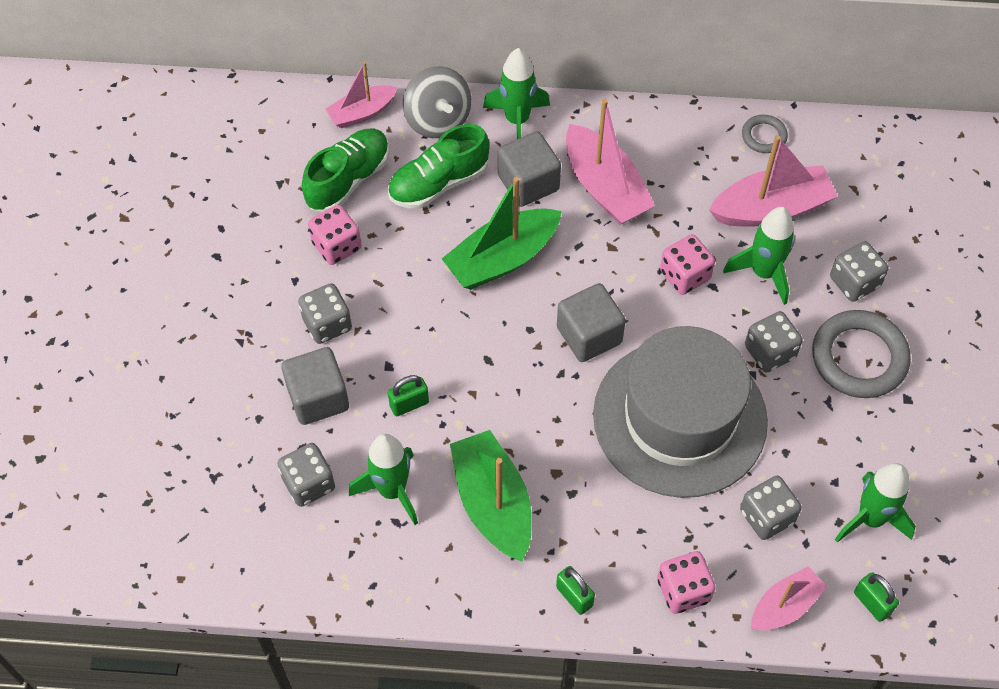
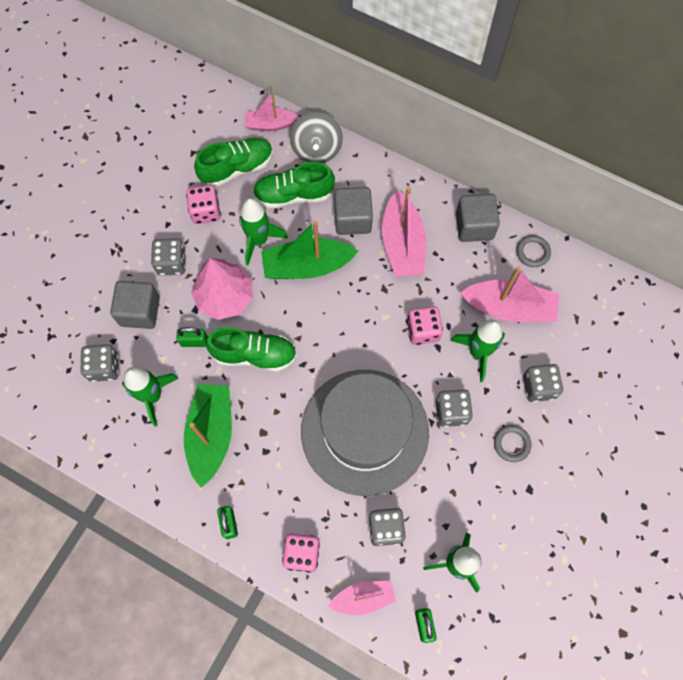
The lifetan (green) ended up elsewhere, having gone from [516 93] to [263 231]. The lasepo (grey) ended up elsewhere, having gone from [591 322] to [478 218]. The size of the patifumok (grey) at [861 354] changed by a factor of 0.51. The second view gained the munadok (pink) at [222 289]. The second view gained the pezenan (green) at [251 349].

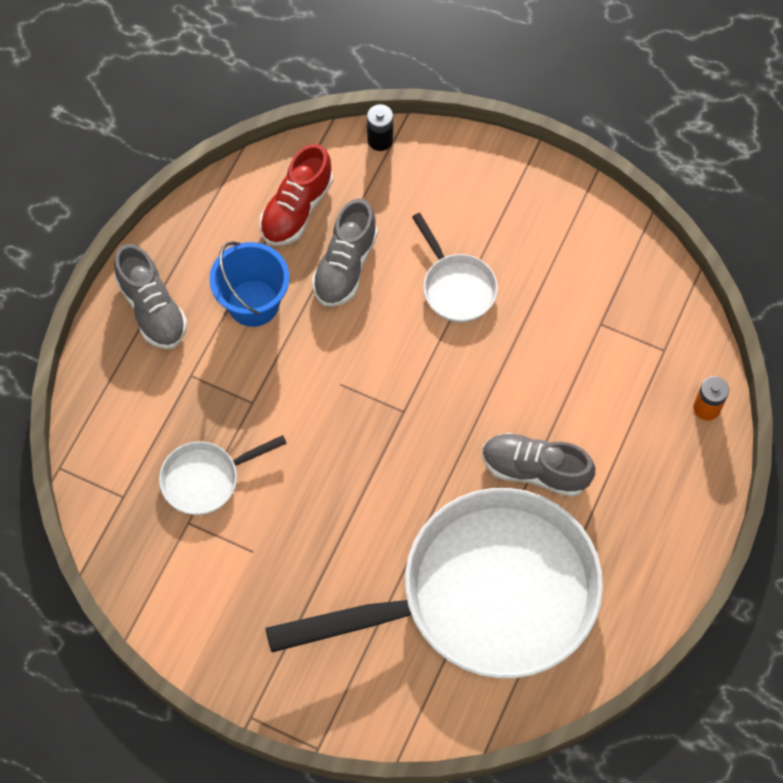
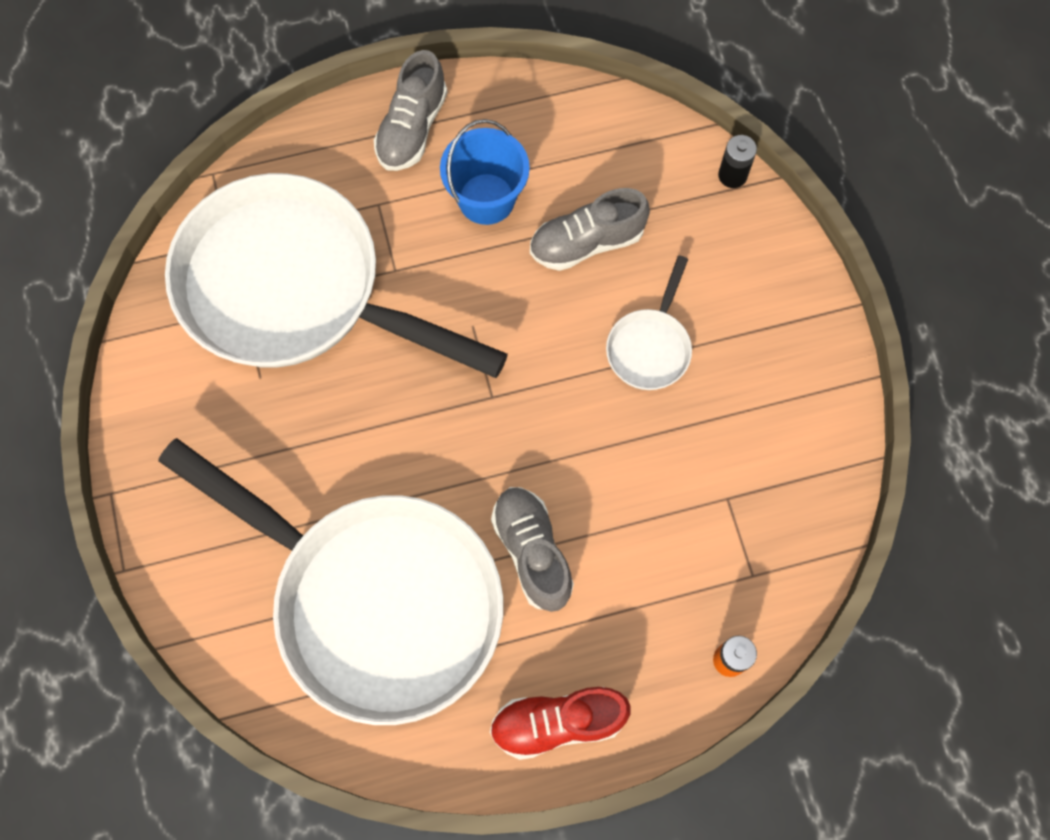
The pezenan (red) ended up elsewhere, having gone from [296 195] to [560 723]. The size of the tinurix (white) at [223 475] changed by a factor of 2.46.

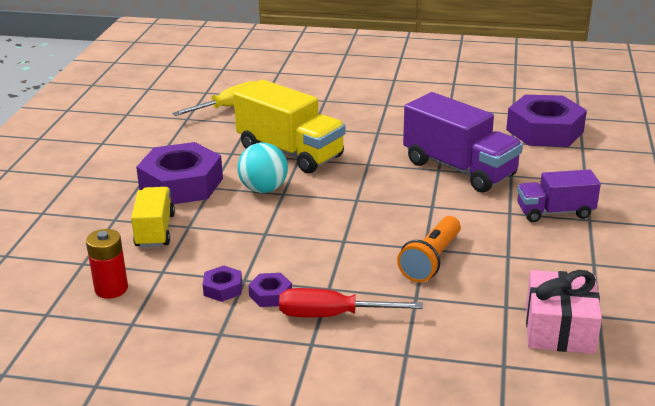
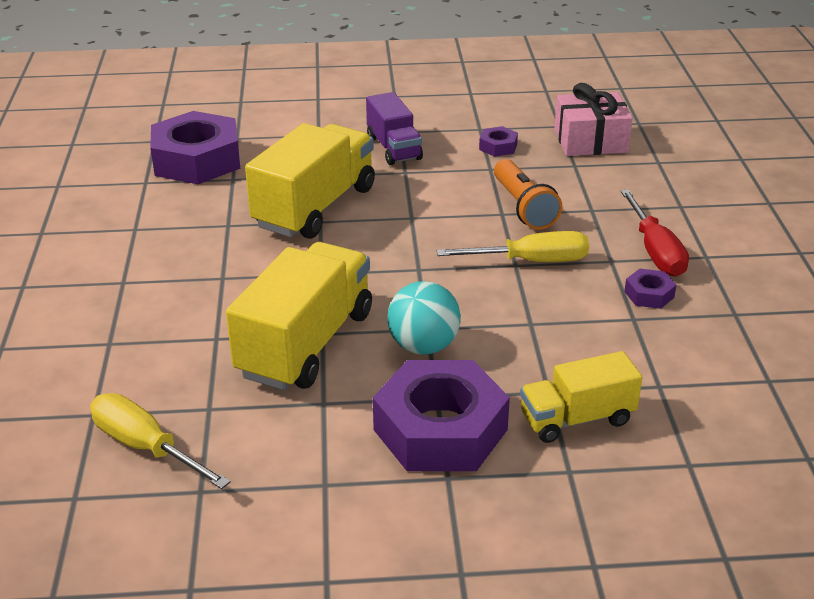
What was the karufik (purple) at [463 142] turned into the karufik (yellow) at [310 181]. The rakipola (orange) at [429 249] ended up facing another way, 60 degrees clockwise from before. The second view lost the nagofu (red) at [107 264]. The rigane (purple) ended up elsewhere, having gone from [222 284] to [498 141]. The second view gained the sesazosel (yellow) at [513 246].

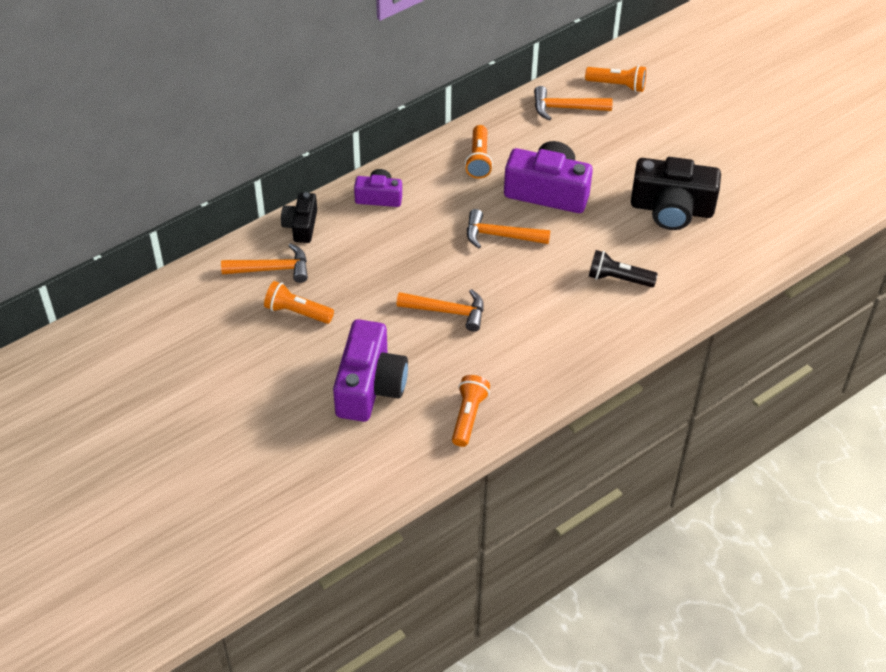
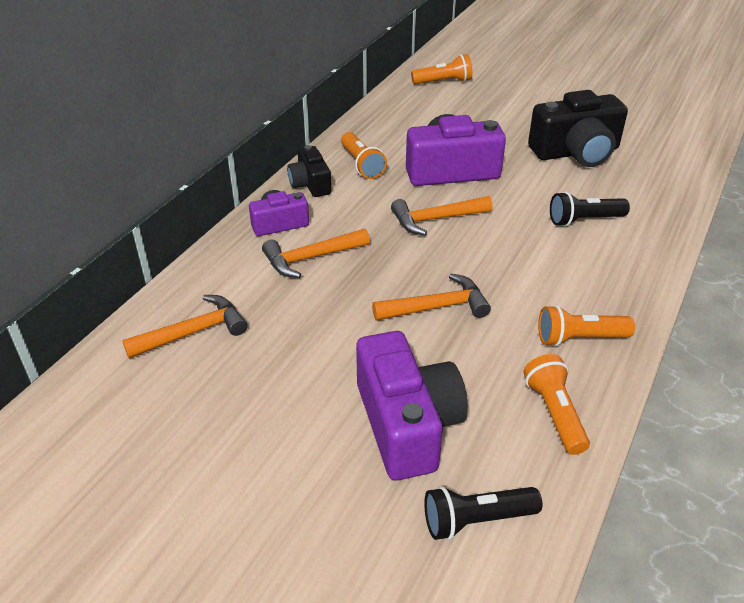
The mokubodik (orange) ended up elsewhere, having gone from [573 103] to [316 253]. The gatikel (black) ended up elsewhere, having gone from [299 217] to [309 171]. The rakipola (orange) ended up elsewhere, having gone from [299 302] to [586 325]. The second view gained the rakipola (black) at [483 513].

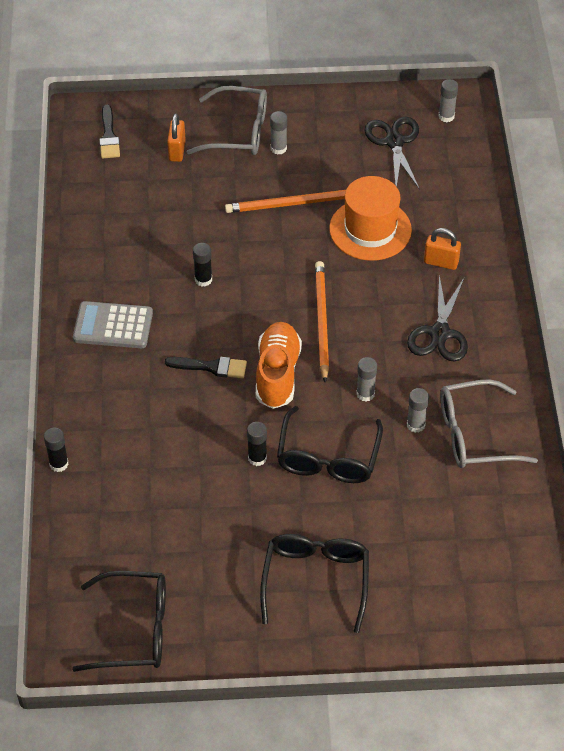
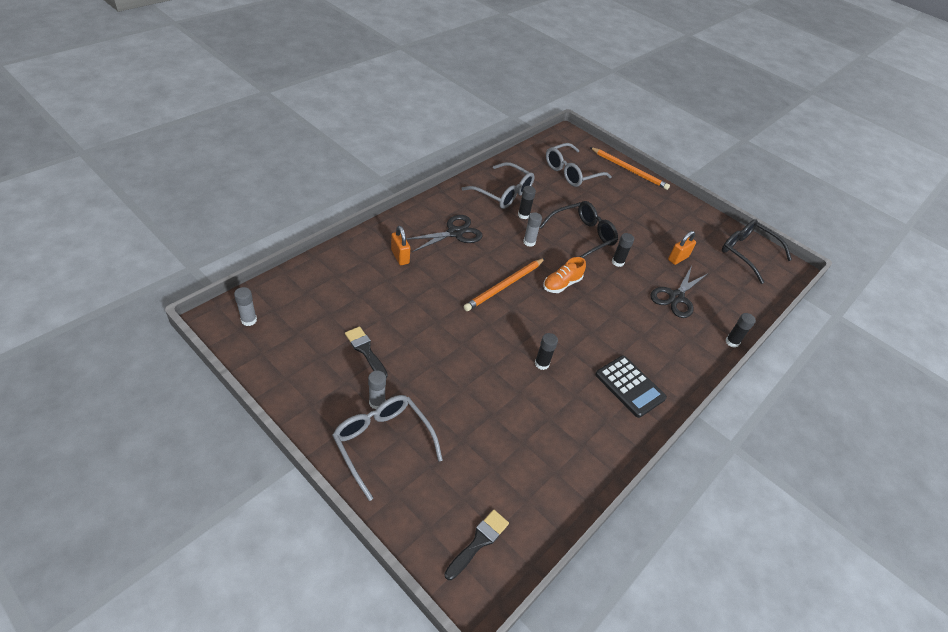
The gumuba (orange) ended up elsewhere, having gone from [176 137] to [682 248]. The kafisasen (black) ended up elsewhere, having gone from [392 153] to [678 292]. The second view lost the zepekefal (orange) at [370 218]. The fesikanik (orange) ended up elsewhere, having gone from [285 201] to [630 168]. What was the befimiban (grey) at [113 324] turned into the befimiban (black) at [631 387]. The size of the pezenan (orange) at [279 365] changed by a factor of 0.67. The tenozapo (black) ended up elsewhere, having gone from [206 367] to [366 352]. What was the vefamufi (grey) at [418 410] turned into the vefamufi (black) at [527 202]. The second view lost the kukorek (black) at [314 583]. The second view gained the kukorek (grey) at [579 165].

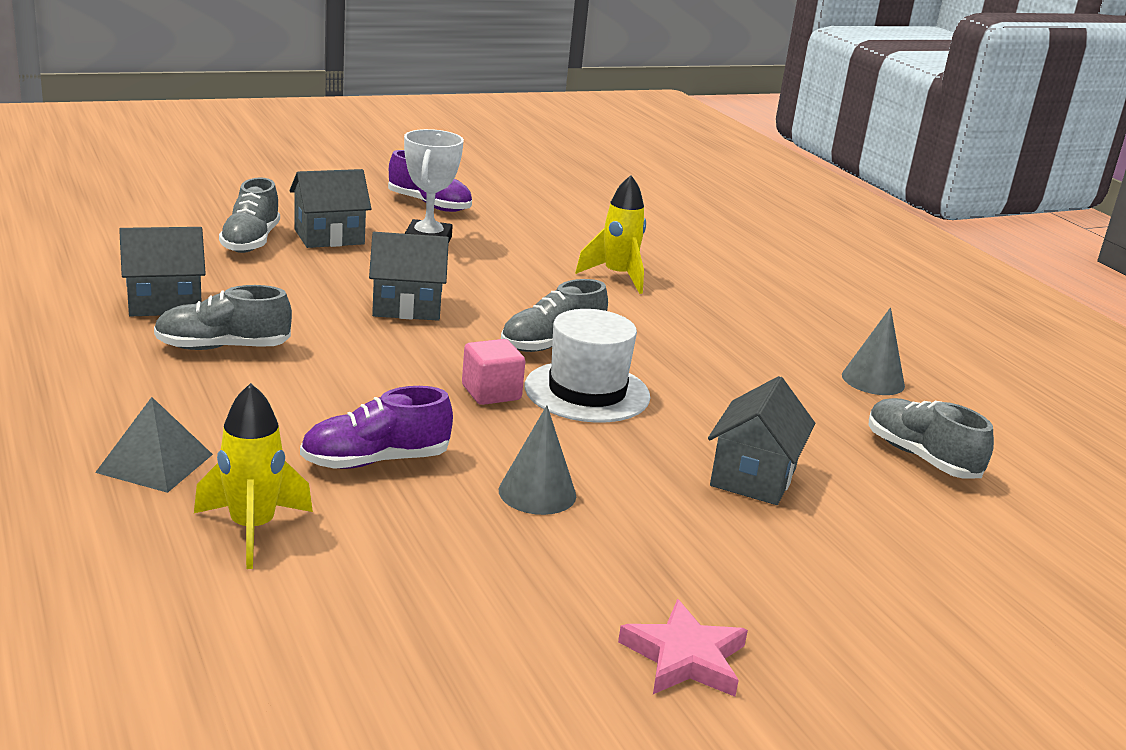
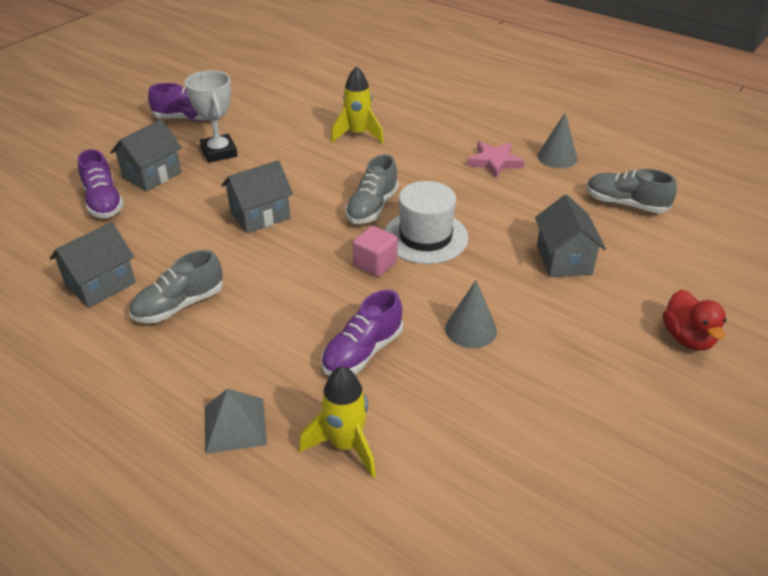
What was the pezenan (grey) at [249 215] turned into the pezenan (purple) at [101 183]. The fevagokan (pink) ended up elsewhere, having gone from [683 648] to [495 160]. The second view gained the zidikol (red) at [694 320].

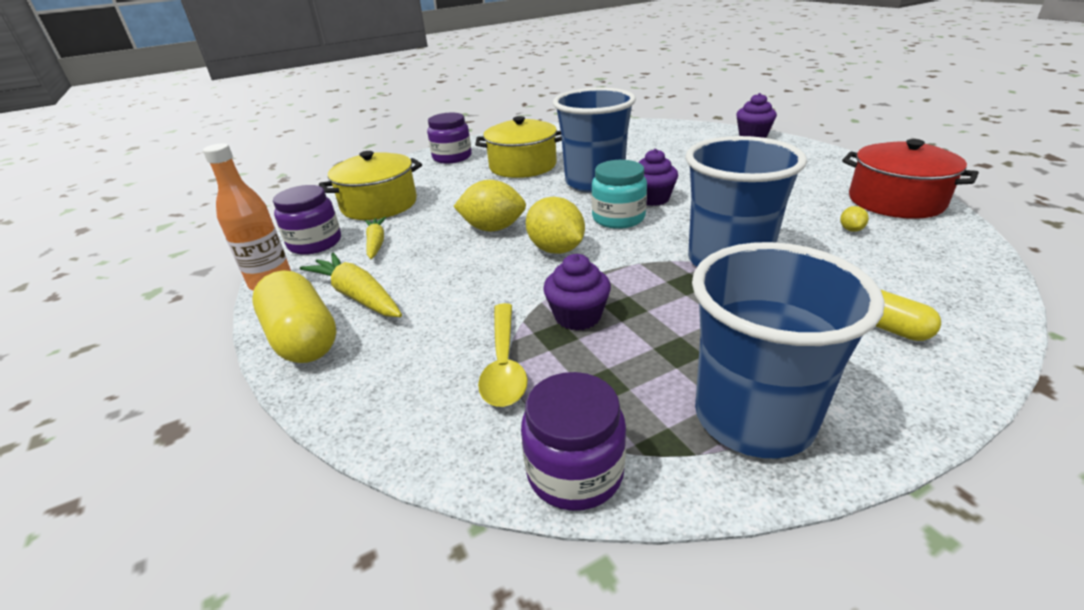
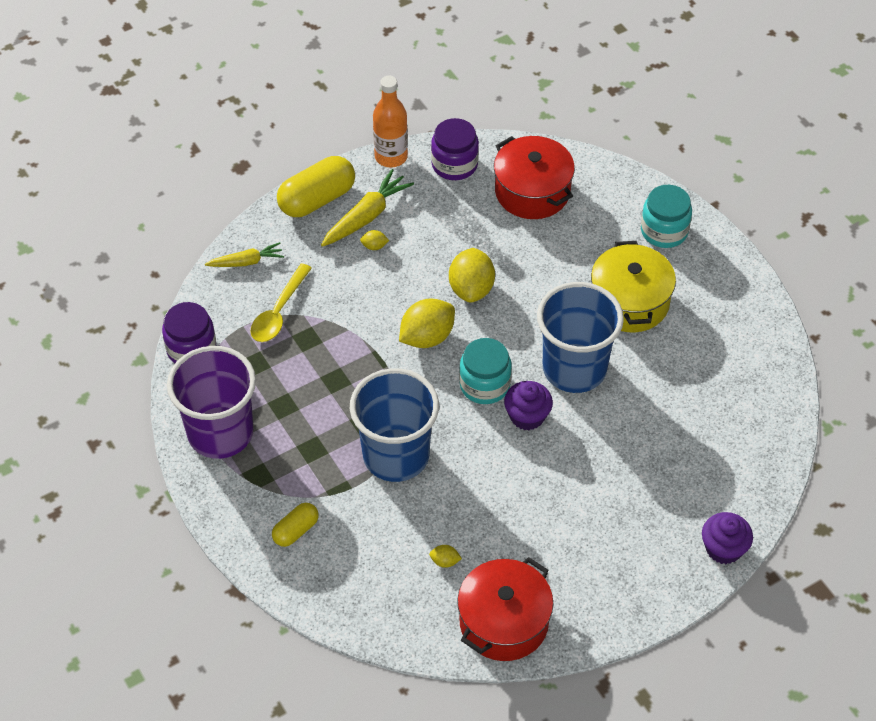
What was the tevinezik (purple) at [449 138] turned into the tevinezik (turquoise) at [666 216]. What was the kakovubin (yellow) at [370 185] turned into the kakovubin (red) at [534 177]. The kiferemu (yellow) ended up elsewhere, having gone from [375 238] to [244 254]. What was the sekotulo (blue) at [788 350] turned into the sekotulo (purple) at [211 402]. The second view lost the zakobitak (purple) at [577 292]. The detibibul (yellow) at [503 355] ended up facing another way, 60 degrees counterclockwise from before. The second view gained the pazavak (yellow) at [374 240].

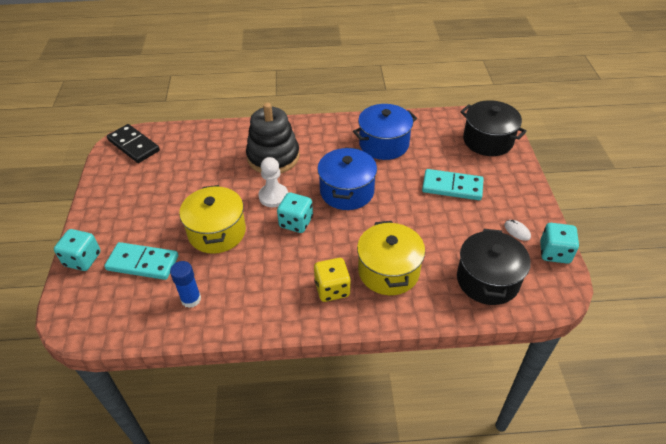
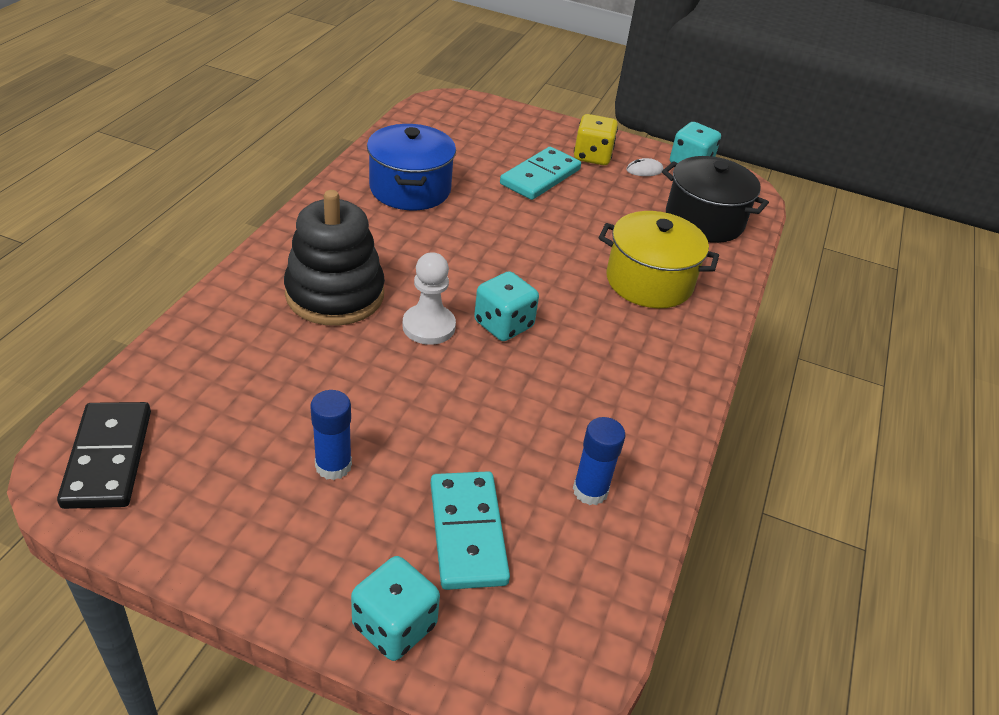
The second view lost the kakovubin (black) at [493 128]. The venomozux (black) at [133 143] ended up facing another way, 75 degrees counterclockwise from before. The second view lost the kakovubin (blue) at [347 178]. The second view lost the kakovubin (yellow) at [212 219]. The venomozux (turquoise) at [141 261] ended up facing another way, 45 degrees counterclockwise from before. The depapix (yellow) ended up elsewhere, having gone from [332 280] to [596 139]. The second view gained the vefamufi (blue) at [331 435].

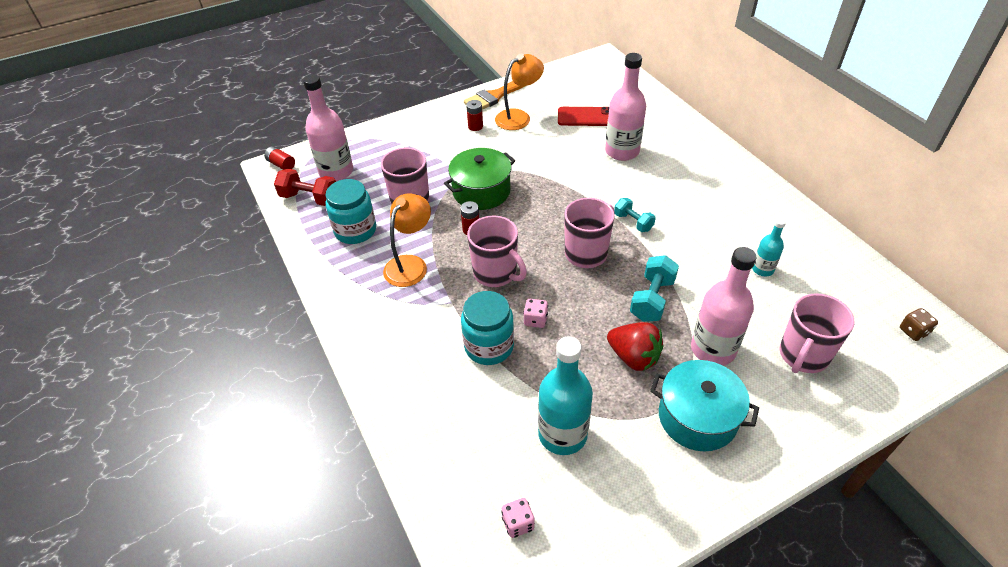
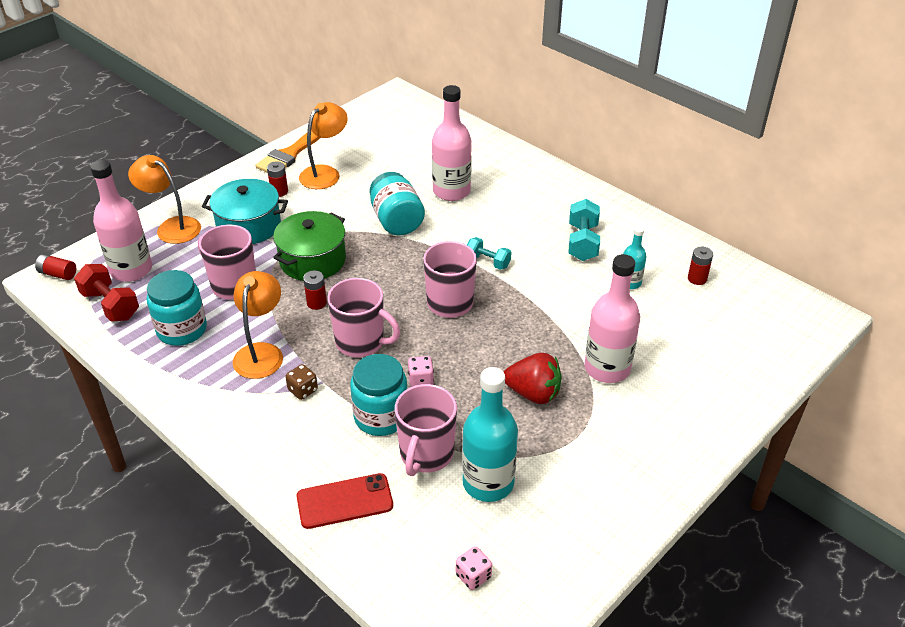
The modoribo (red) ended up elsewhere, having gone from [583 116] to [344 501]. The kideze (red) at [305 187] ended up facing another way, 45 degrees clockwise from before. The kideze (turquoise) ended up elsewhere, having gone from [654 288] to [584 230]. The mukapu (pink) ended up elsewhere, having gone from [817 333] to [426 430]. The depapix (brown) ended up elsewhere, having gone from [919 324] to [301 382]. The kakovubin (turquoise) ended up elsewhere, having gone from [704 405] to [245 211]. The second view gained the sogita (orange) at [164 199]. The second view gained the tevinezik (turquoise) at [397 203]. The second view gained the nagofu (red) at [700 266].

